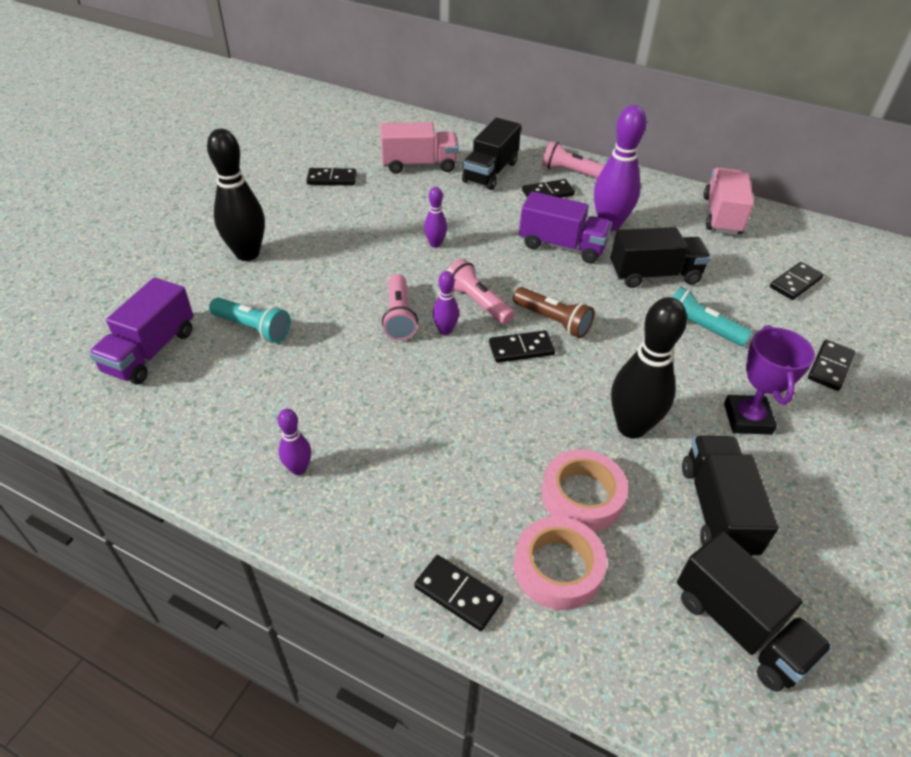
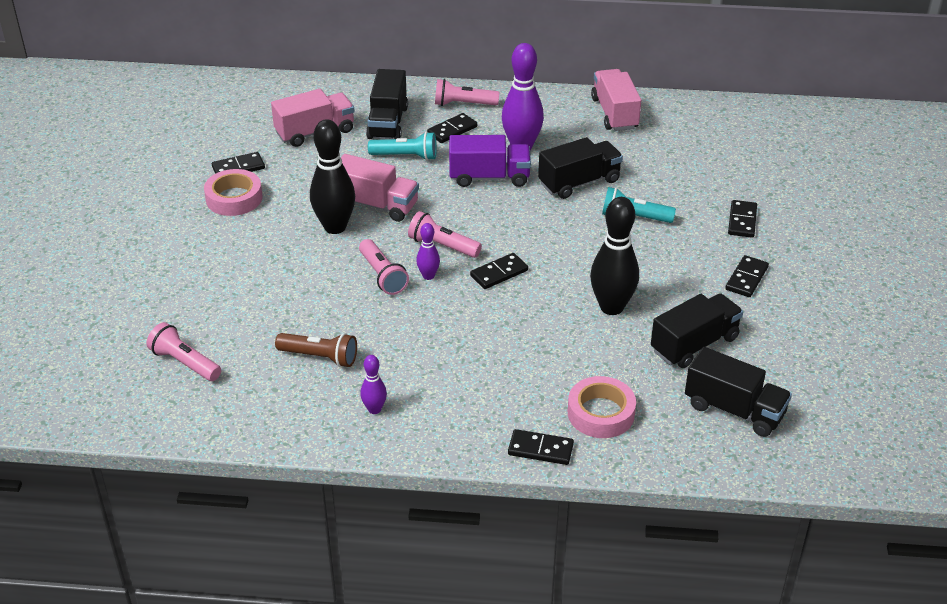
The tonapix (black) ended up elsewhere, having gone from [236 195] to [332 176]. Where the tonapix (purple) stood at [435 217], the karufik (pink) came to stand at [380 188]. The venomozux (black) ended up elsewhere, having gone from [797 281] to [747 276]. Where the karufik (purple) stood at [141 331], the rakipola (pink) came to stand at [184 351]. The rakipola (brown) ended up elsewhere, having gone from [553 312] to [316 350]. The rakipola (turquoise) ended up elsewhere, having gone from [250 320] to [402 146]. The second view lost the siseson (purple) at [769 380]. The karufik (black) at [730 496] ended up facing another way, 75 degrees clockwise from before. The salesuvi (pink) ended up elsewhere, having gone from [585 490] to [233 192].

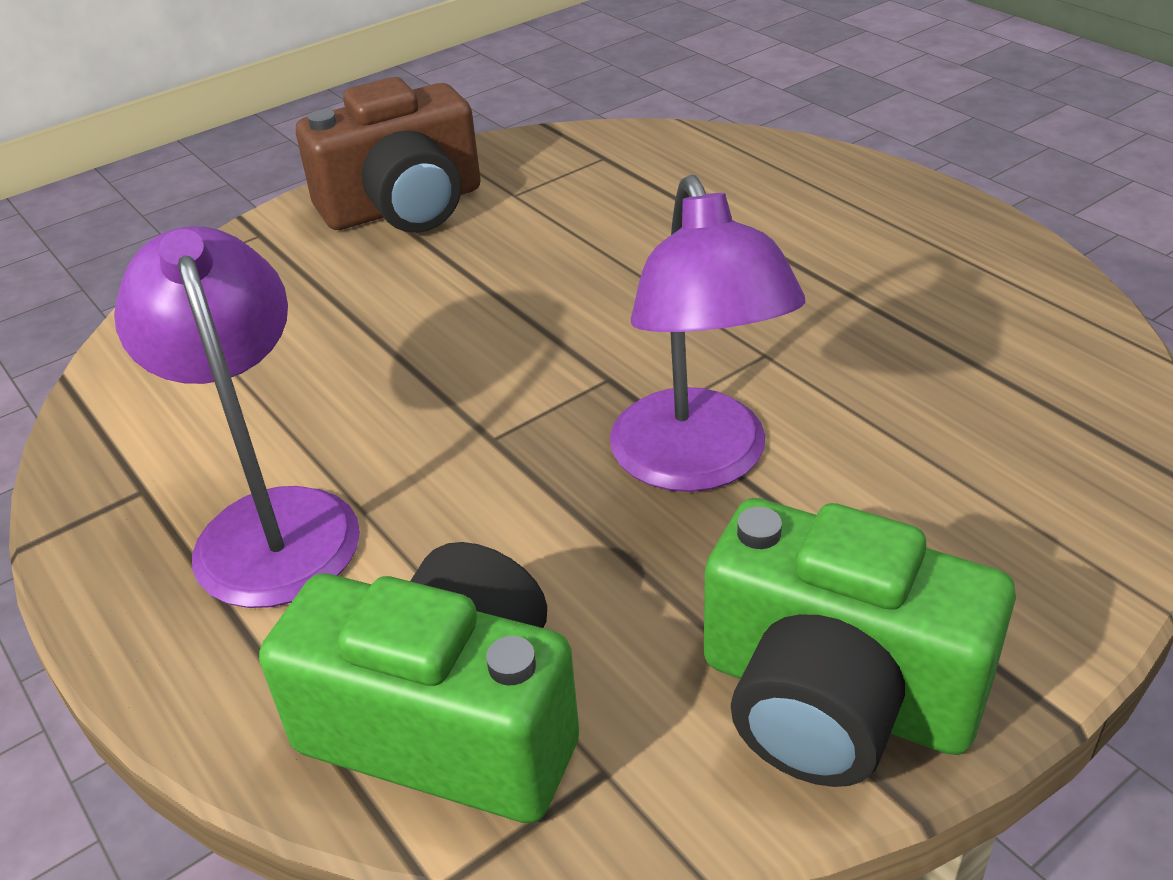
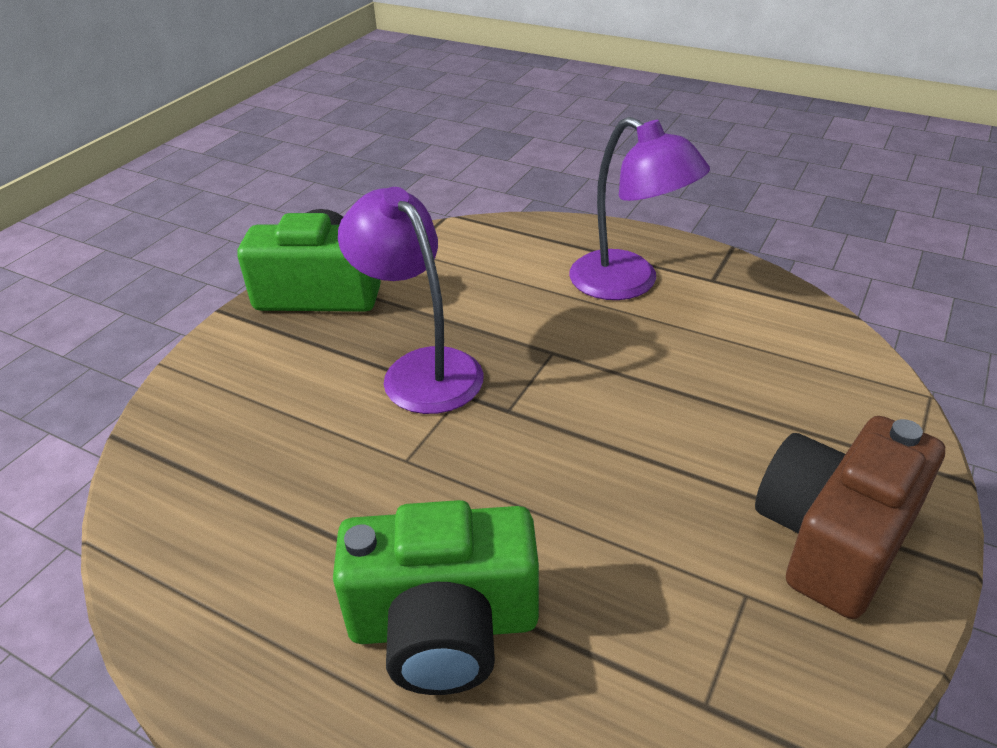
The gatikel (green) ended up elsewhere, having gone from [419 682] to [436 597].

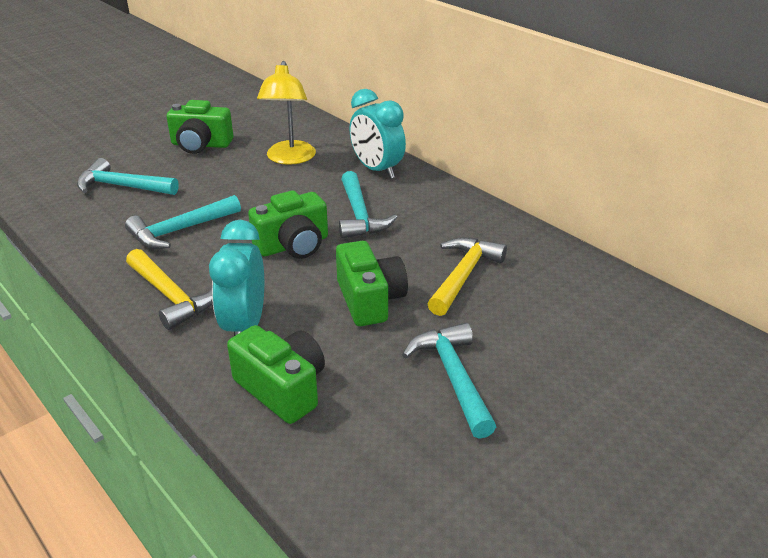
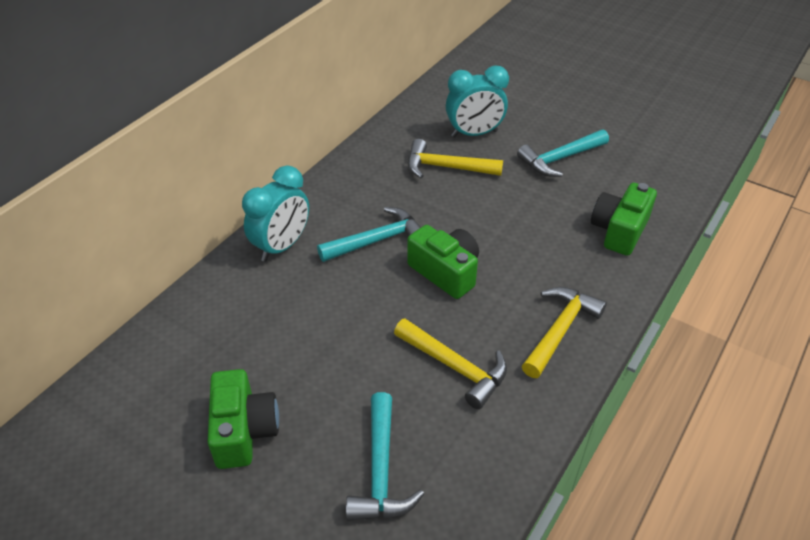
The second view lost the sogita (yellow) at [286 113]. What was the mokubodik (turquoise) at [183 222] turned into the mokubodik (yellow) at [450 364]. The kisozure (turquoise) ended up elsewhere, having gone from [236 278] to [477 102]. The second view lost the gatikel (green) at [372 283].

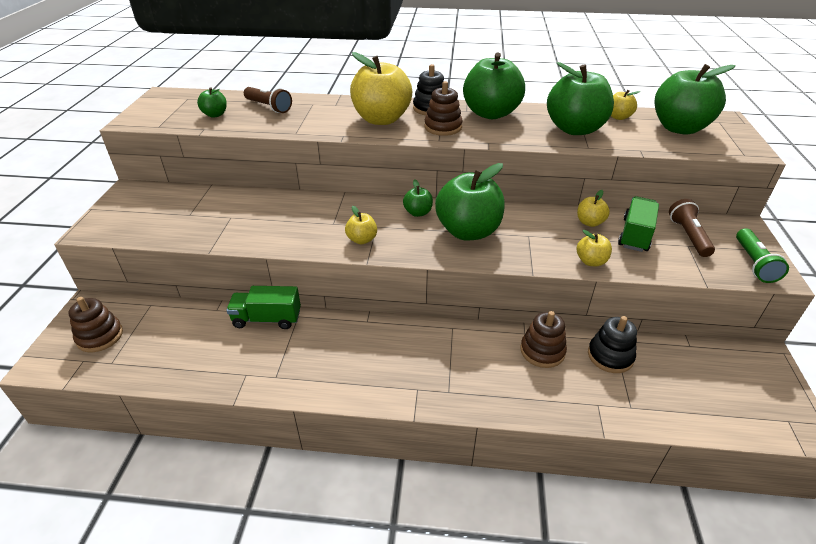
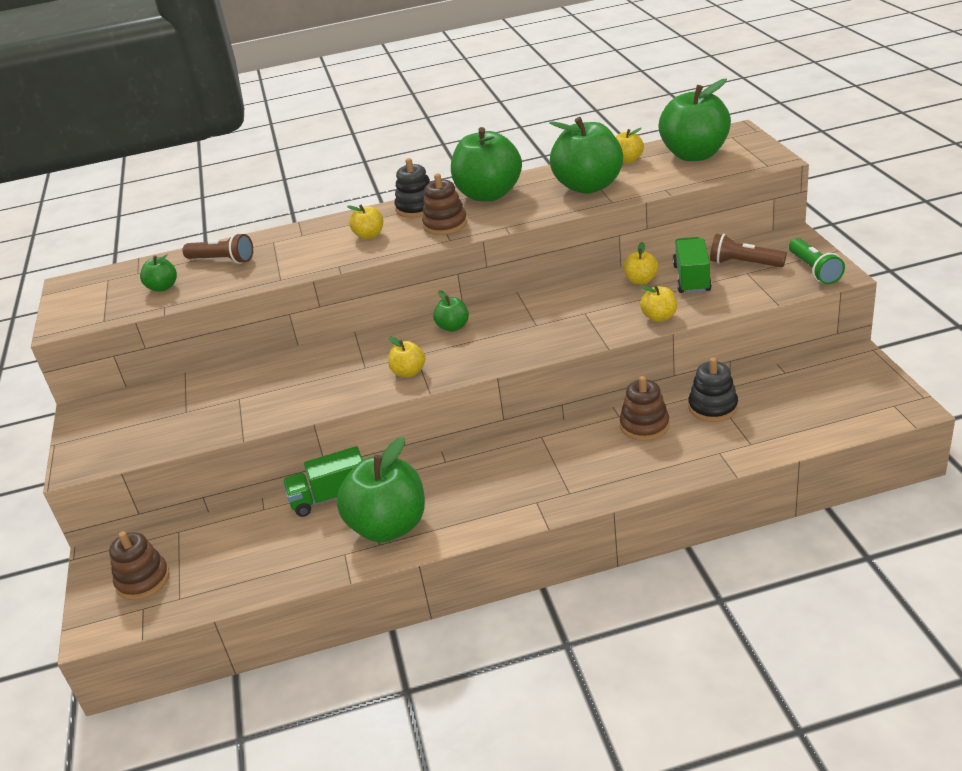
The size of the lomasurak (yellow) at [381 88] changed by a factor of 0.46. The lomasurak (green) ended up elsewhere, having gone from [470 201] to [380 490]. The rakipola (brown) at [692 228] ended up facing another way, 45 degrees counterclockwise from before.

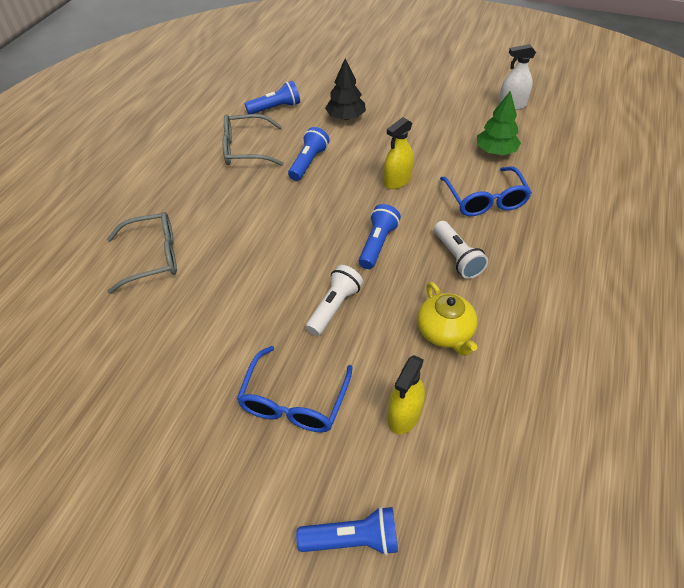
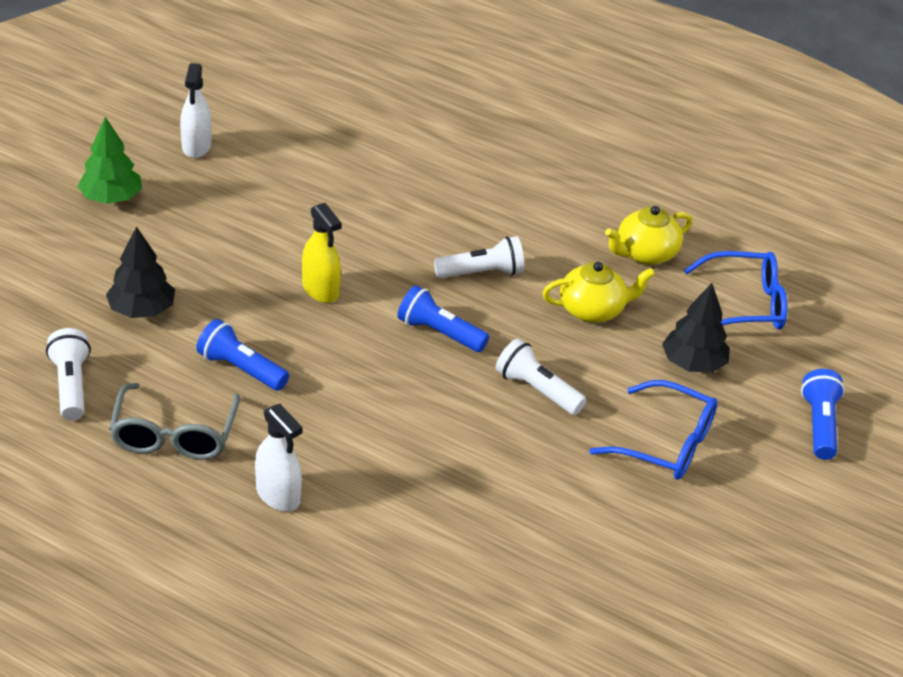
What was the rakipola (blue) at [272 97] turned into the rakipola (white) at [68 374]. The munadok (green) ended up elsewhere, having gone from [499 123] to [110 160]. The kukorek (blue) ended up elsewhere, having gone from [486 191] to [735 290]. The second view lost the kukorek (grey) at [142 253]. Where the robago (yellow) stood at [406 394], the munadok (black) came to stand at [696 328]. The second view gained the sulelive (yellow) at [648 235]. The second view gained the robago (white) at [279 458].

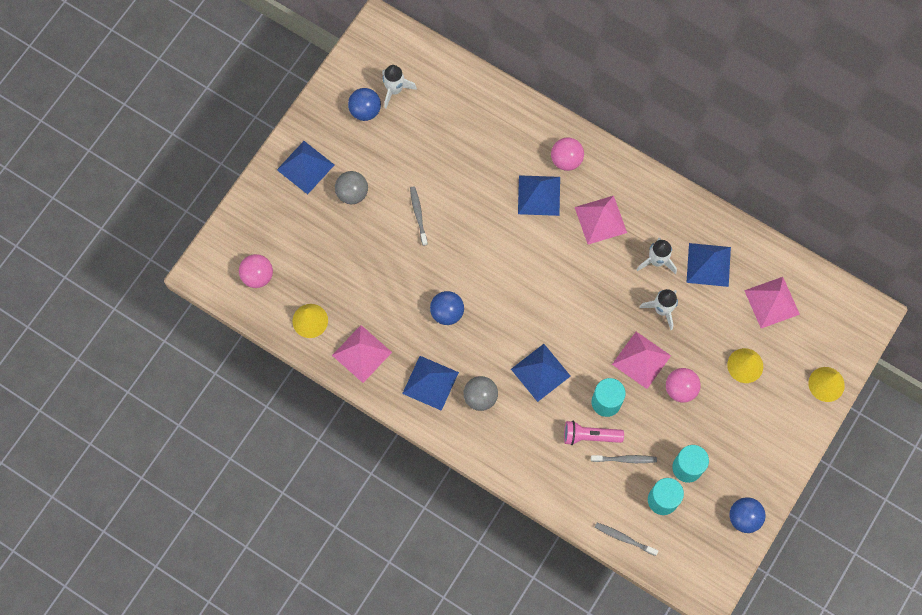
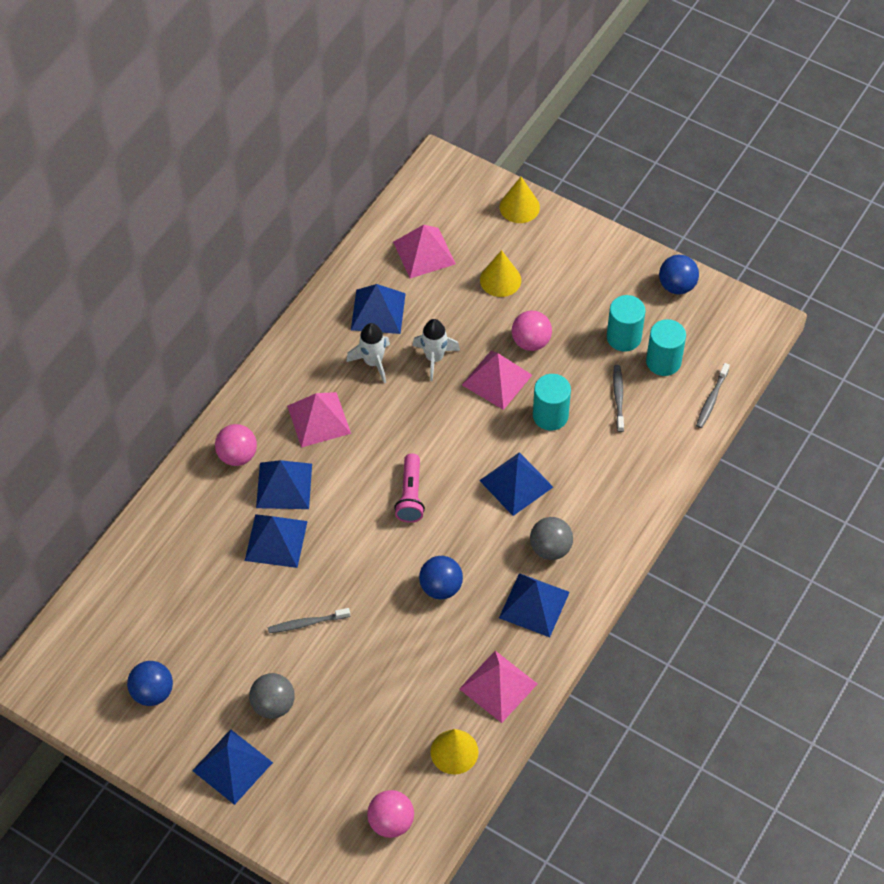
The second view lost the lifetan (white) at [399 87]. The rakipola (pink) ended up elsewhere, having gone from [594 433] to [409 488]. The second view gained the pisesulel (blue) at [276 541].

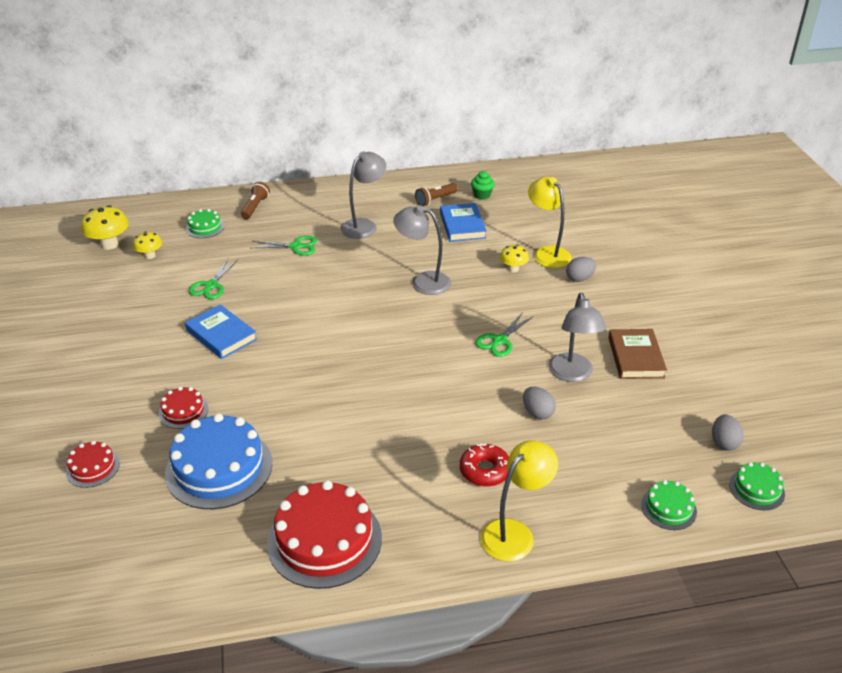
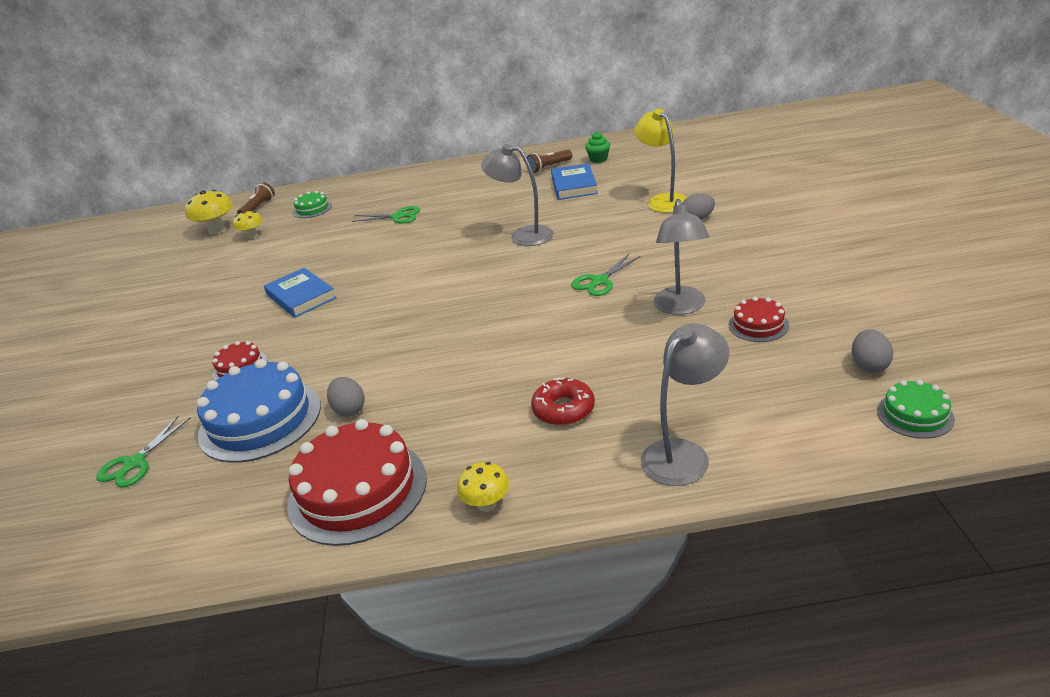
The sogita (grey) ended up elsewhere, having gone from [364 195] to [685 404]. The rakipola (brown) ended up elsewhere, having gone from [255 200] to [256 198]. The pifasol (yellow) ended up elsewhere, having gone from [514 258] to [483 487]. The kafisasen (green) ended up elsewhere, having gone from [213 278] to [143 451]. The second view lost the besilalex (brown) at [637 354]. The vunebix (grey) ended up elsewhere, having gone from [539 403] to [346 396]. The second view lost the sogita (yellow) at [519 501]. The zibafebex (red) ended up elsewhere, having gone from [93 464] to [759 319]. The second view lost the zibafebex (green) at [669 505].

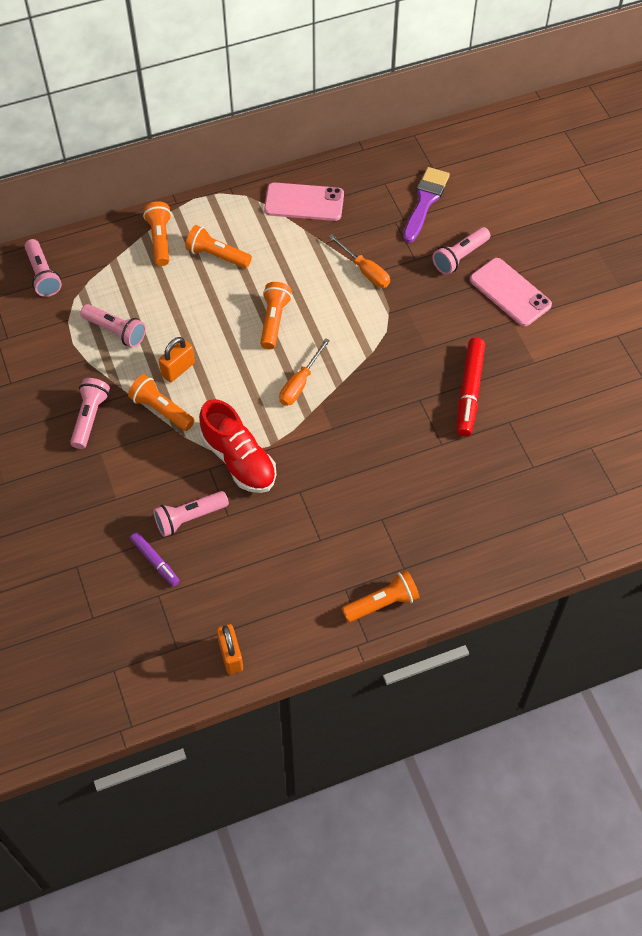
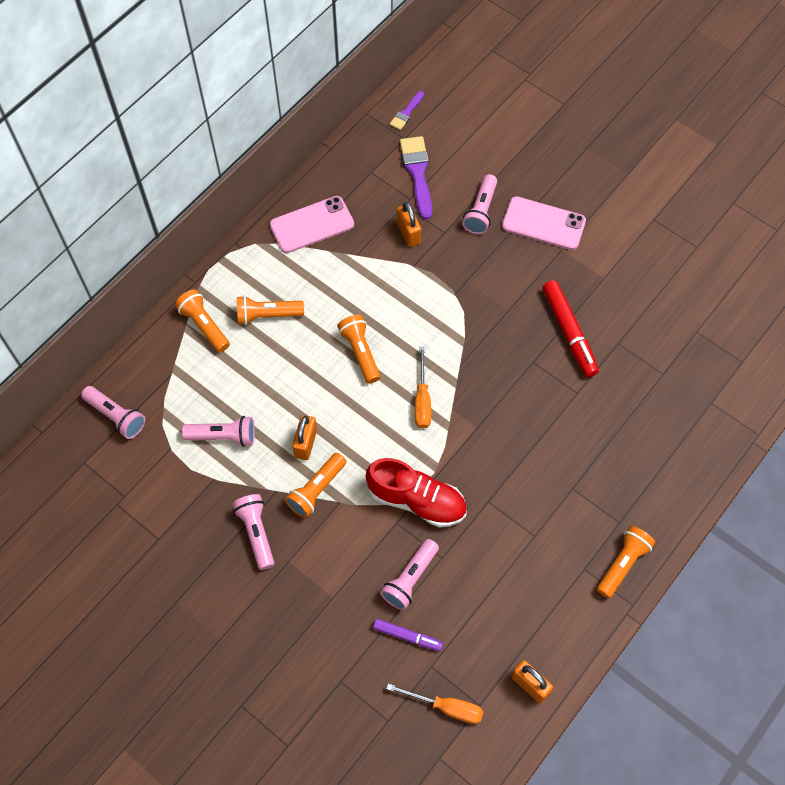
The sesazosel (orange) ended up elsewhere, having gone from [359 261] to [435 704]. The rakipola (orange) at [161 402] ended up facing another way, 60 degrees counterclockwise from before. The second view gained the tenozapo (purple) at [407 110]. The second view gained the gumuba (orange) at [409 224].

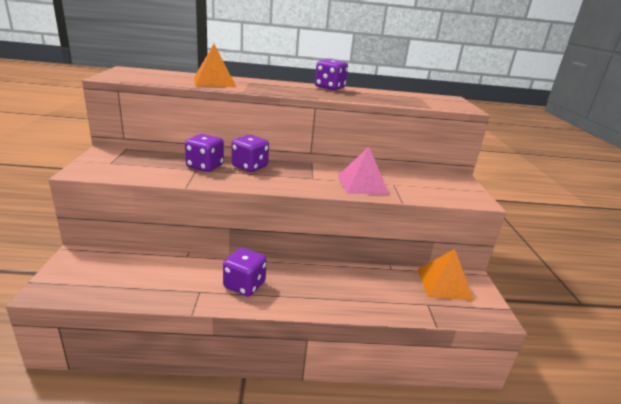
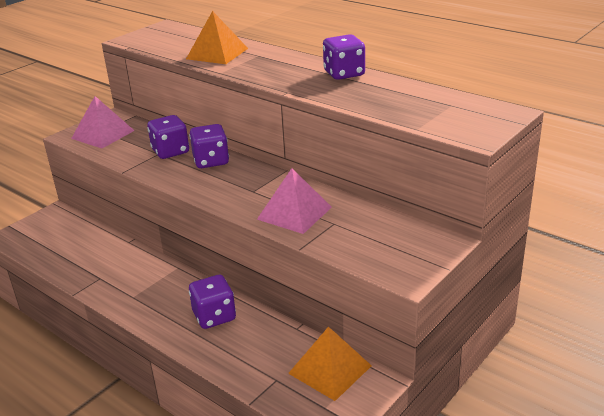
The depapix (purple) ended up elsewhere, having gone from [245 272] to [212 302]. The second view gained the pisesulel (pink) at [103 122].

